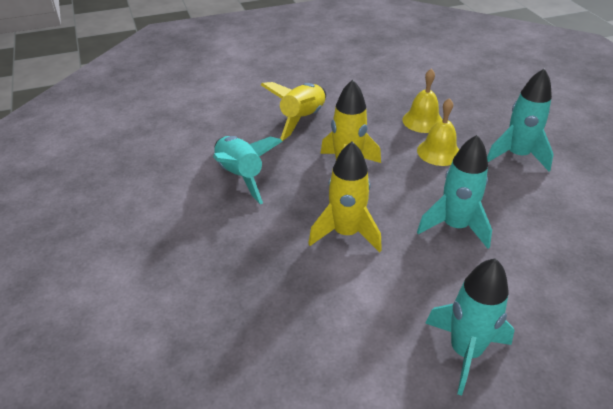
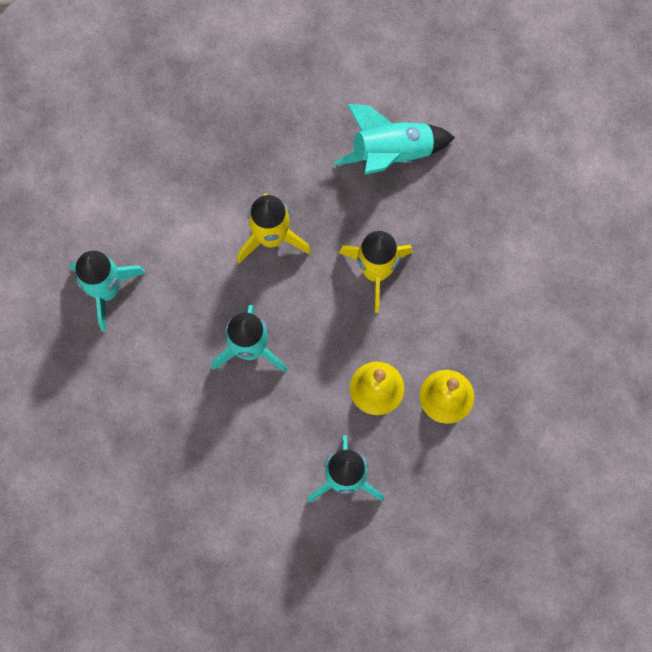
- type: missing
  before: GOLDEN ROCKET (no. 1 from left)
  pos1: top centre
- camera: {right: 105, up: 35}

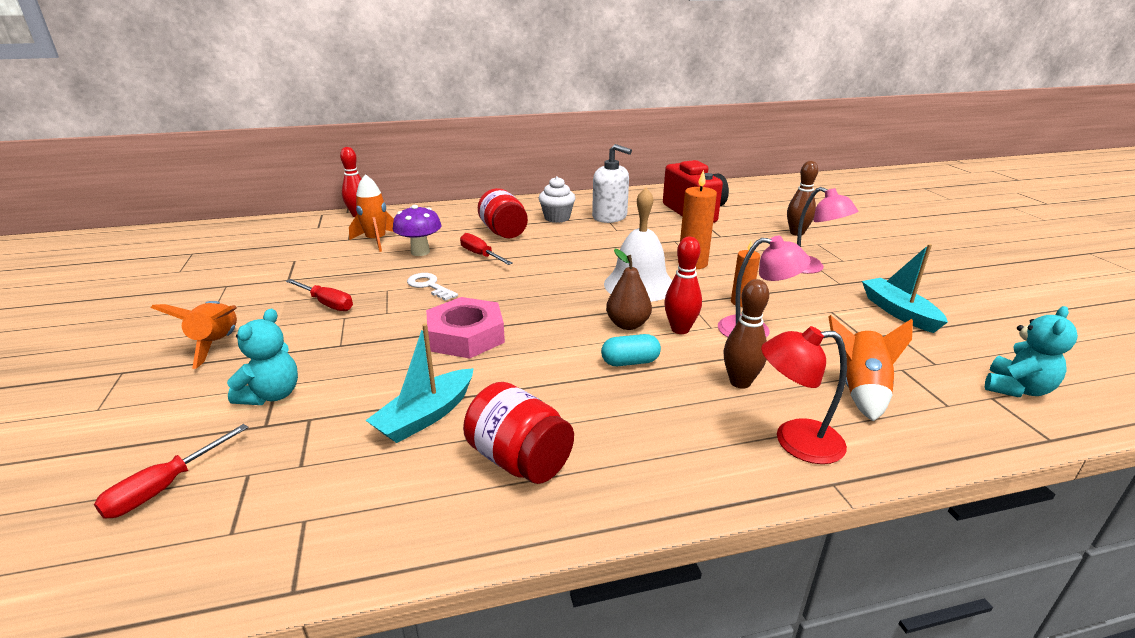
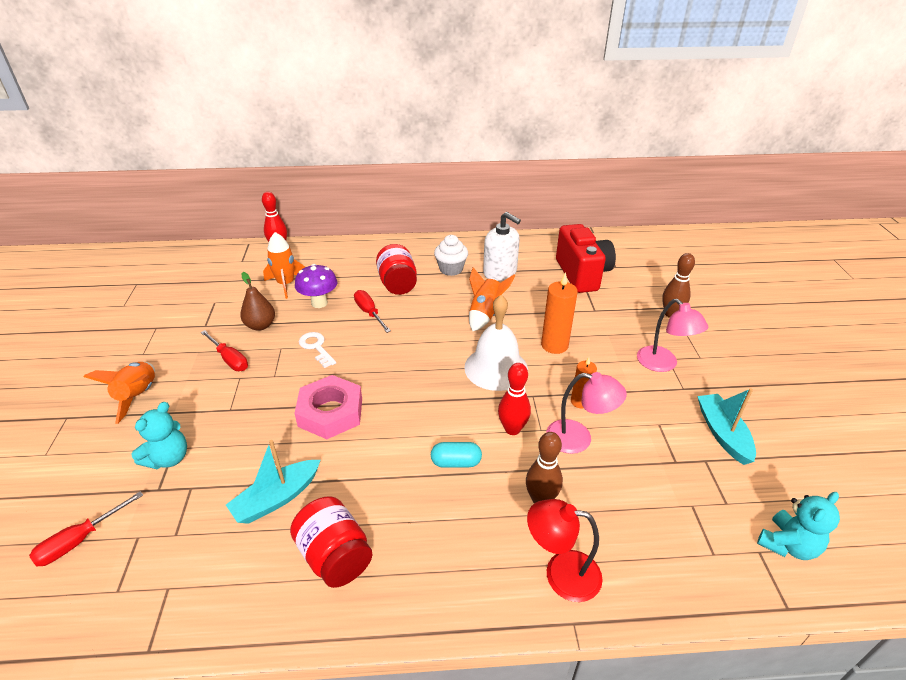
- type: relocated
  before: BROWN PEAR FRUIT
  pos1: centre
  pos2: middle left
- type: relocated
  before: ORANGE ROCKET (no. 3 from left)
  pos1: middle right
  pos2: centre
- camera: {right: 10, up: 10}

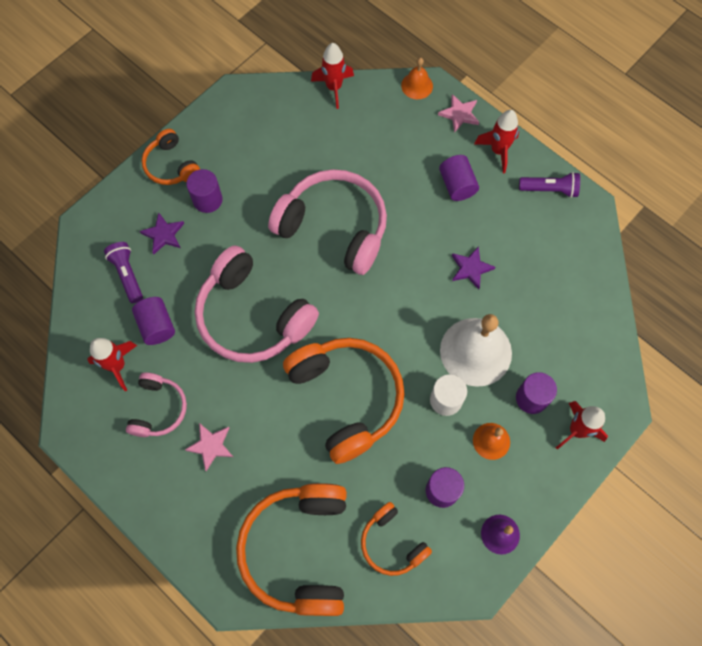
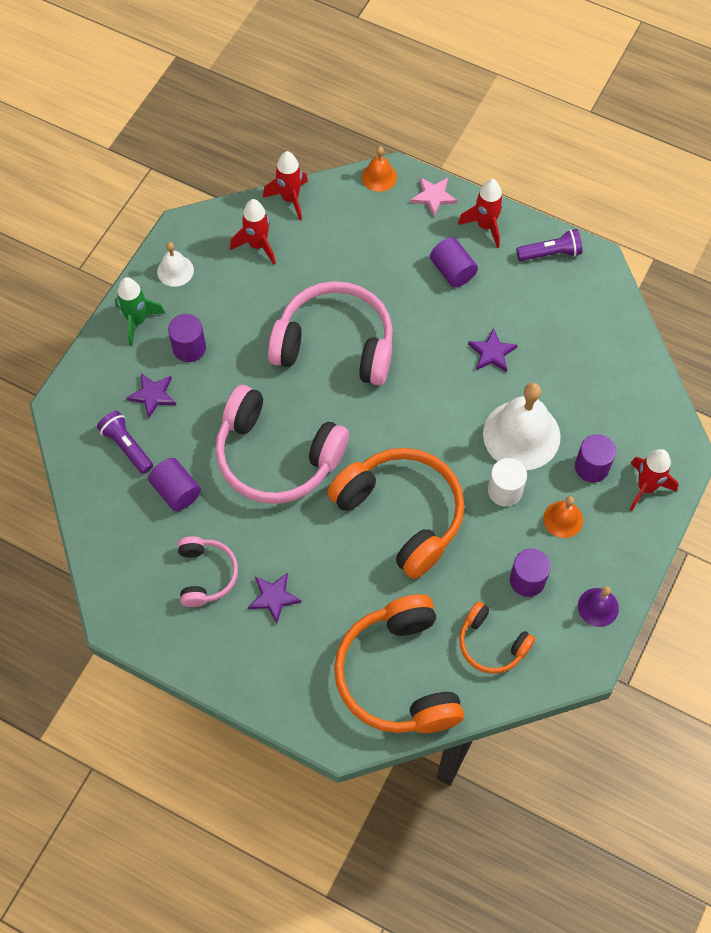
- type: exchanged
  before: ORANGE HEADPHONES (no. 1 from left)
  after: GREEN ROCKET
  pos1: top left
  pos2: middle left
- type: appeared
  after: WHITE HAND BELL (no. 1 from left)
  pos2: top left
- type: relocated
  before: SCARLET ROCKET (no. 1 from left)
  pos1: middle left
  pos2: top centre
- type: colour
  before: ROSY STAR (no. 1 from left)
  after: ROYAL PURPLE STAR (no. 2 from left)
  pos1: bottom left
  pos2: centre
- camera: {right: -15, up: -5}

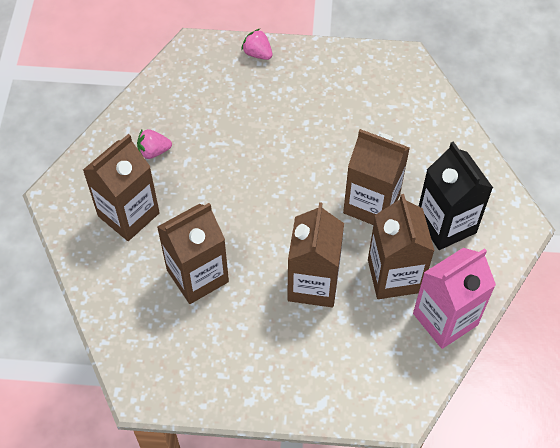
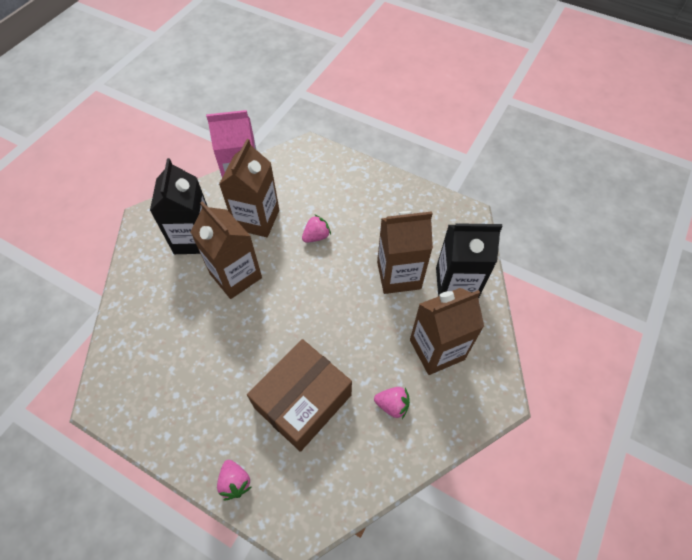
- type: appeared
  after: BROWN PARCEL
  pos2: bottom centre
- type: exchanged
  before: BROWN CARTON (no. 3 from left)
  after: ROSY STRAWBERRY (no. 2 from left)
  pos1: centre
  pos2: centre
- type: appeared
  after: EBONY CARTON (no. 2 from left)
  pos2: middle right
- camera: {right: -155, up: 0}

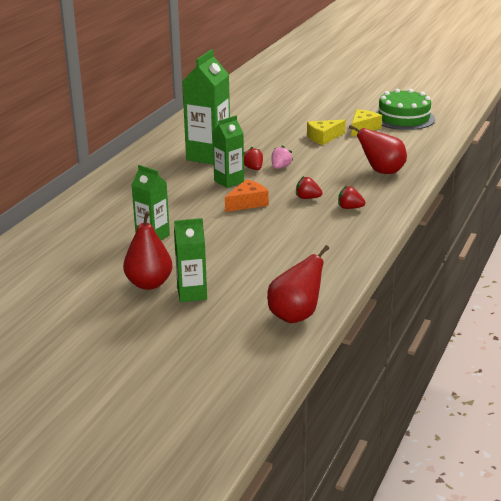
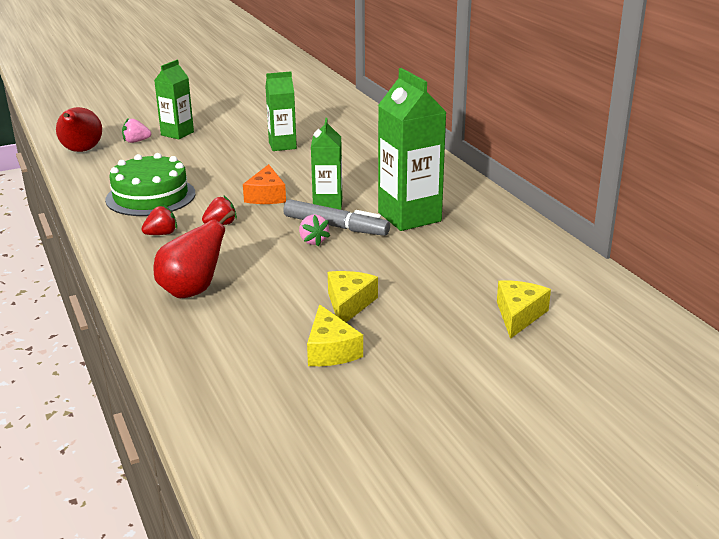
- type: relocated
  before: GREEN GATEAU
  pos1: top right
  pos2: middle left
- type: appeared
  after: ROSY STRAWBERRY (no. 1 from left)
  pos2: top left
- type: exchanged
  before: SCARLET STRAWBERRY (no. 1 from left)
  after: ASH-GREY MARKER PEN
  pos1: top centre
  pos2: centre
- type: appeared
  after: GOLDEN PIECE OF CHEESE (no. 3 from left)
  pos2: middle right
- type: missing
  before: SCARLET PEAR FRUIT (no. 1 from left)
  pos1: middle left
- camera: {right: 130, up: 0}

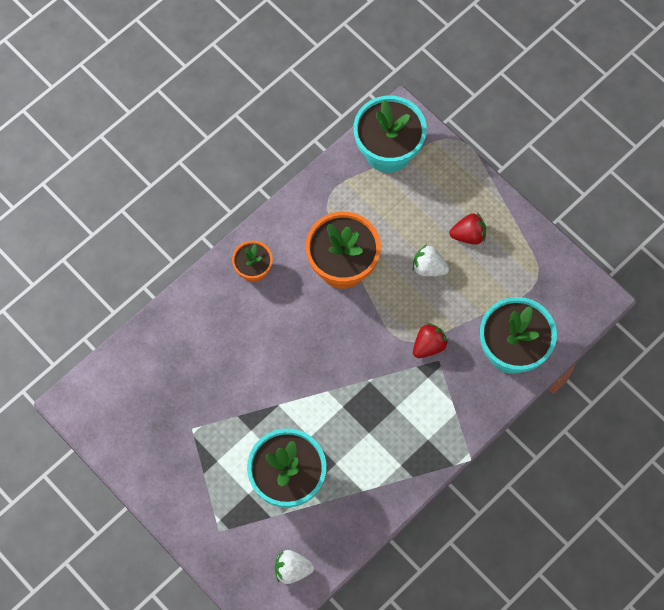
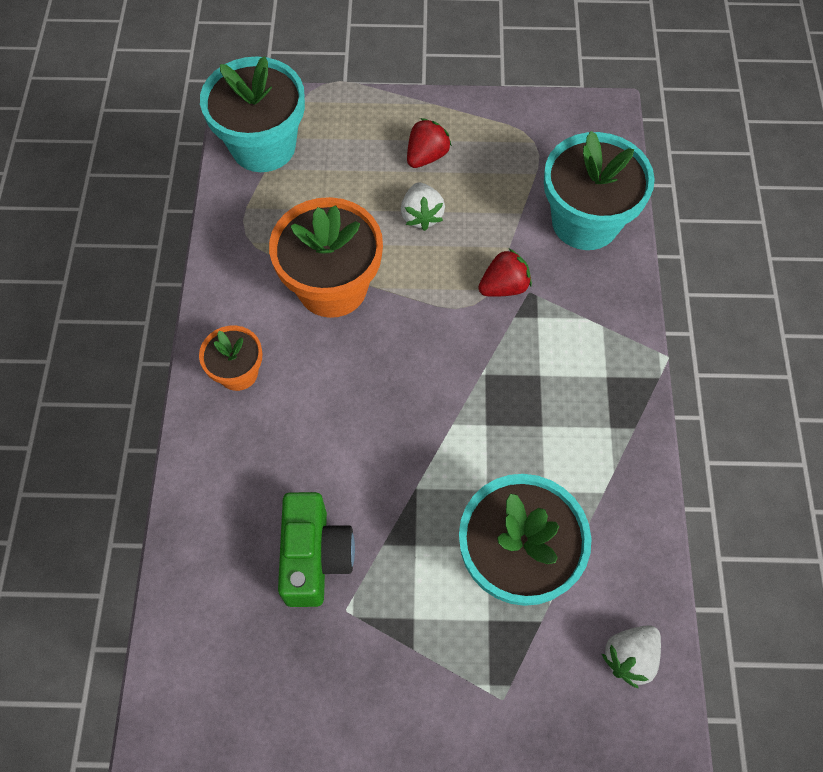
- type: appeared
  after: GREEN CAMERA
  pos2: bottom centre
- type: spun
  before: WHITE STRAWBERRY (no. 2 from left in the first image)
  pos1: centre
  pos2: top centre
  turn: -75
- type: spun
  before: SCARLET STRAWBERRY (no. 1 from left in the first image)
  pos1: centre
  pos2: centre
  turn: 60
- camera: {right: -45, up: -5}

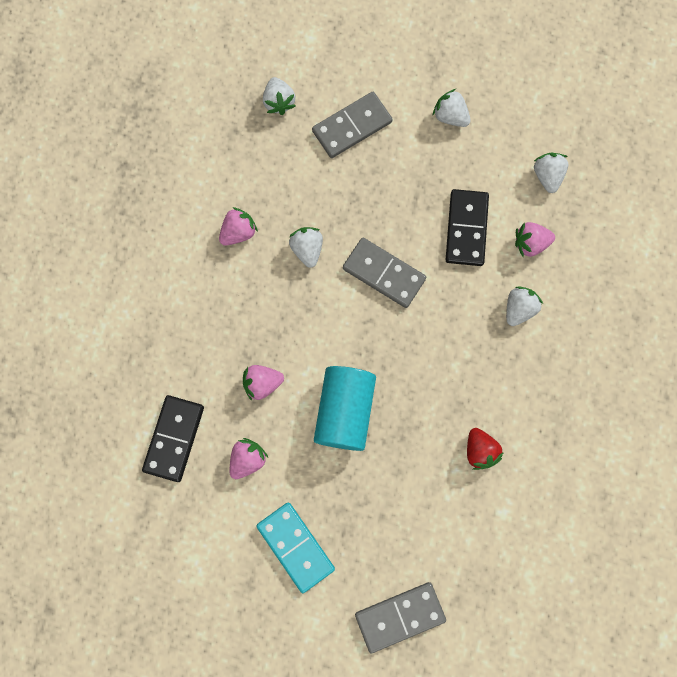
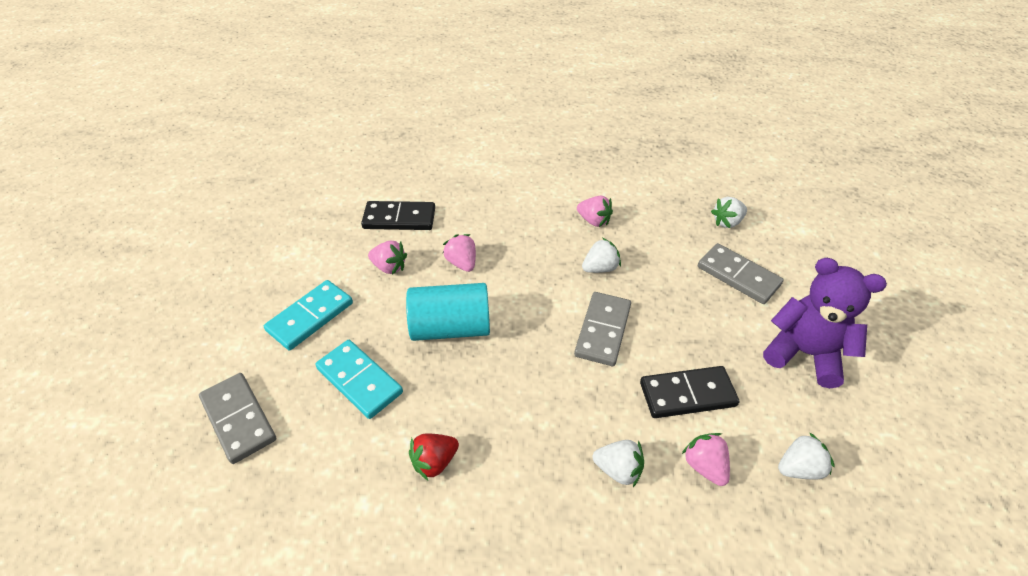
- type: appeared
  after: TEAL DOMINO PIECE (no. 2 from left)
  pos2: centre
- type: exchanged
  before: WHITE STRAWBERRY (no. 3 from left)
  after: ROYAL PURPLE TEDDY BEAR
  pos1: top right
  pos2: middle right
- camera: {right: 75, up: -30}

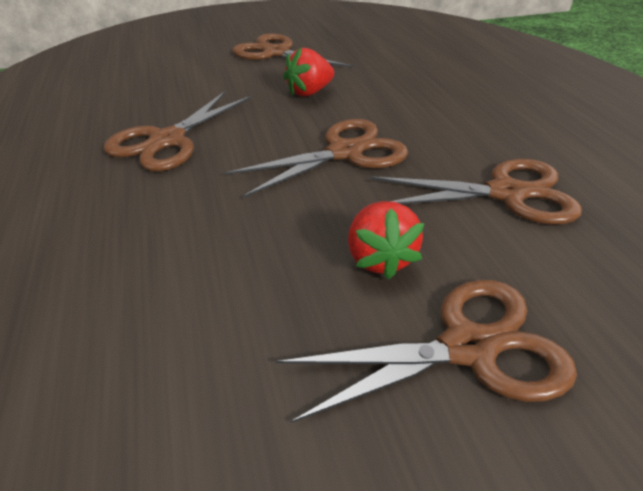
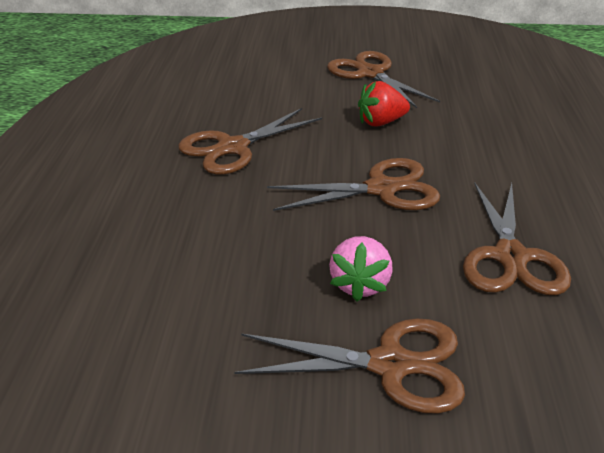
- type: colour
  before: SCARLET STRAWBERRY (no. 2 from left)
  after: ROSY STRAWBERRY
  pos1: centre
  pos2: centre
- type: spun
  before: BROWN SHEARS (no. 5 from left)
  pos1: middle right
  pos2: middle right
  turn: 75
- camera: {right: 20, up: -5}

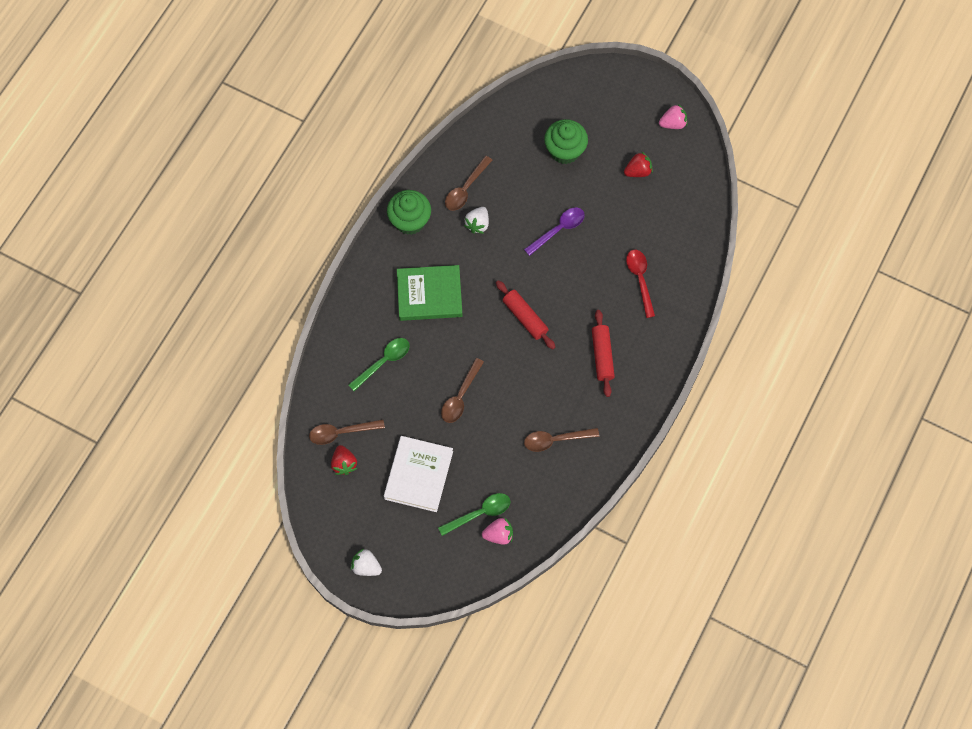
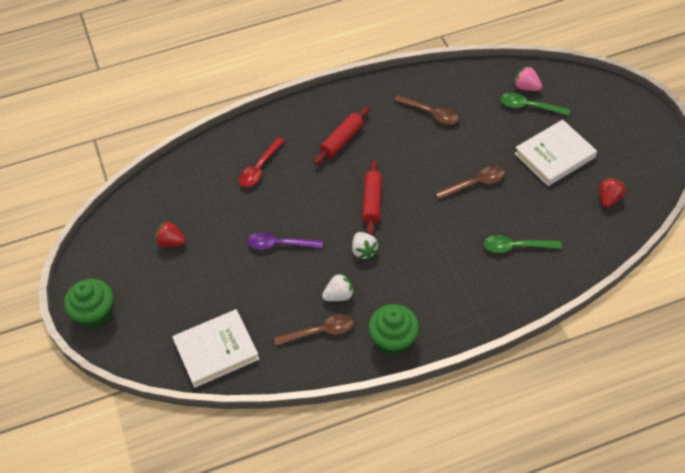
- type: relocated
  before: GREEN CUPCAKE (no. 2 from left in the first image)
  after: GREEN CUPCAKE (no. 1 from left)
  pos1: top centre
  pos2: middle left
- type: appeared
  after: WHITE BOOK (no. 1 from left)
  pos2: bottom left
- type: relocated
  before: WHITE STRAWBERRY (no. 1 from left in the first image)
  after: WHITE STRAWBERRY (no. 2 from left)
  pos1: bottom centre
  pos2: centre
- type: missing
  before: BROWN TEASPOON (no. 1 from left)
  pos1: centre
- type: missing
  before: GREEN BOOK
  pos1: centre
- type: missing
  before: ROSY STRAWBERRY (no. 2 from left)
  pos1: top right
- camera: {right: -135, up: -15}

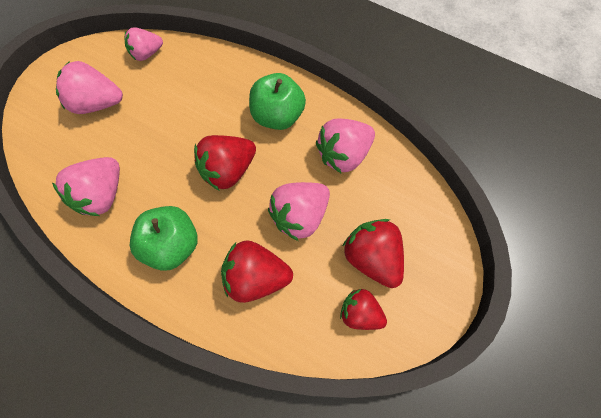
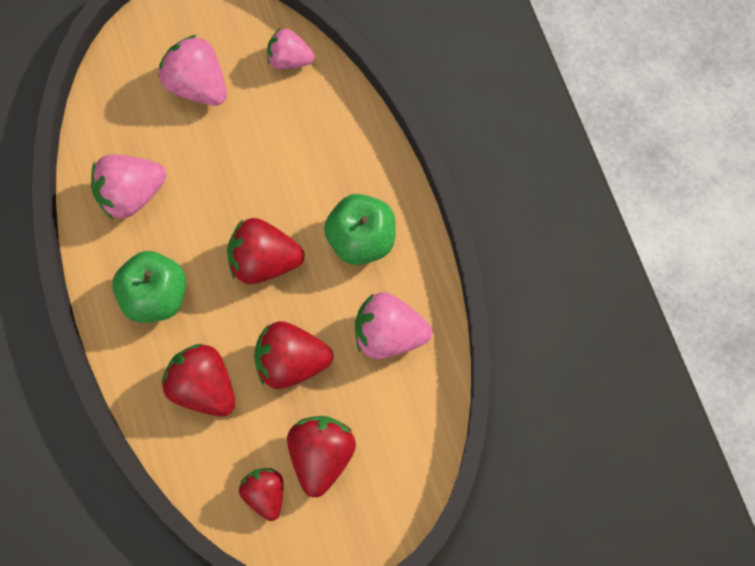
- type: colour
  before: ROSY STRAWBERRY (no. 4 from left)
  after: SCARLET STRAWBERRY (no. 4 from left)
  pos1: centre
  pos2: centre
- camera: {right: 40, up: 5}

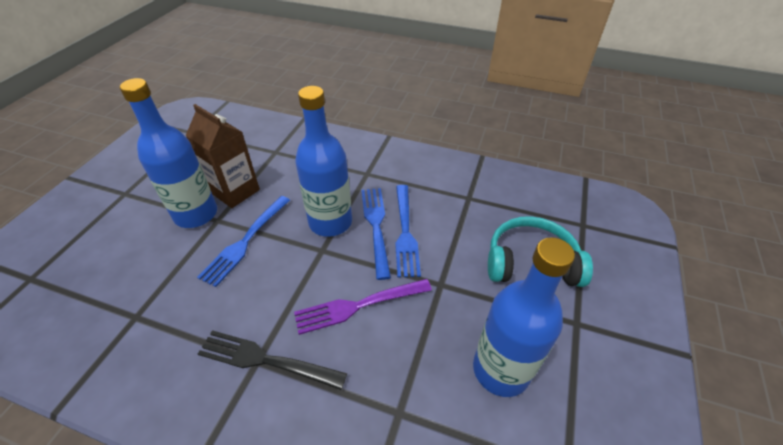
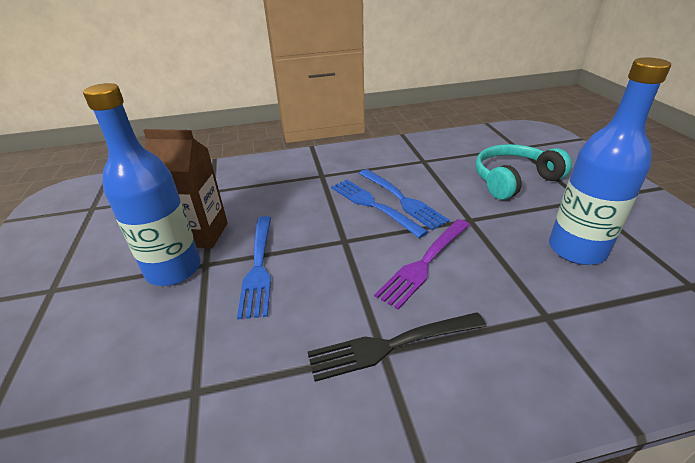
- type: missing
  before: COBALT DRINK BOTTLE (no. 2 from left)
  pos1: centre
- camera: {right: -30, up: -10}

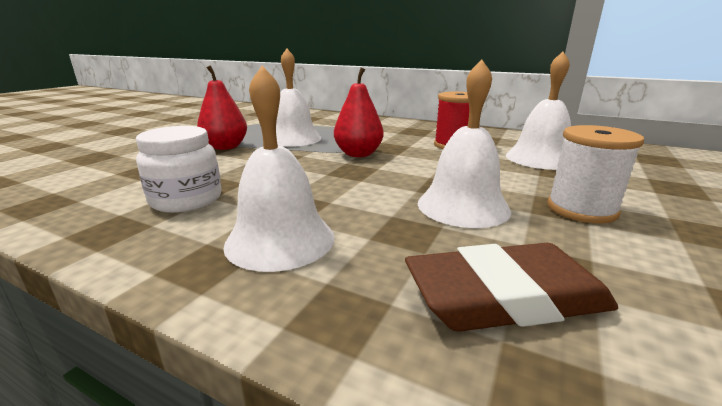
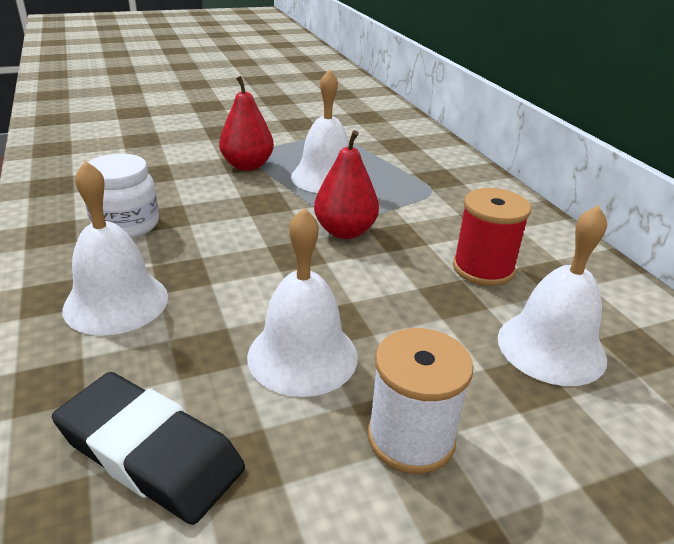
- type: colour
  before: BROWN PENCIL ERASER
  after: EBONY PENCIL ERASER
  pos1: bottom right
  pos2: bottom left
- camera: {right: 40, up: 10}

